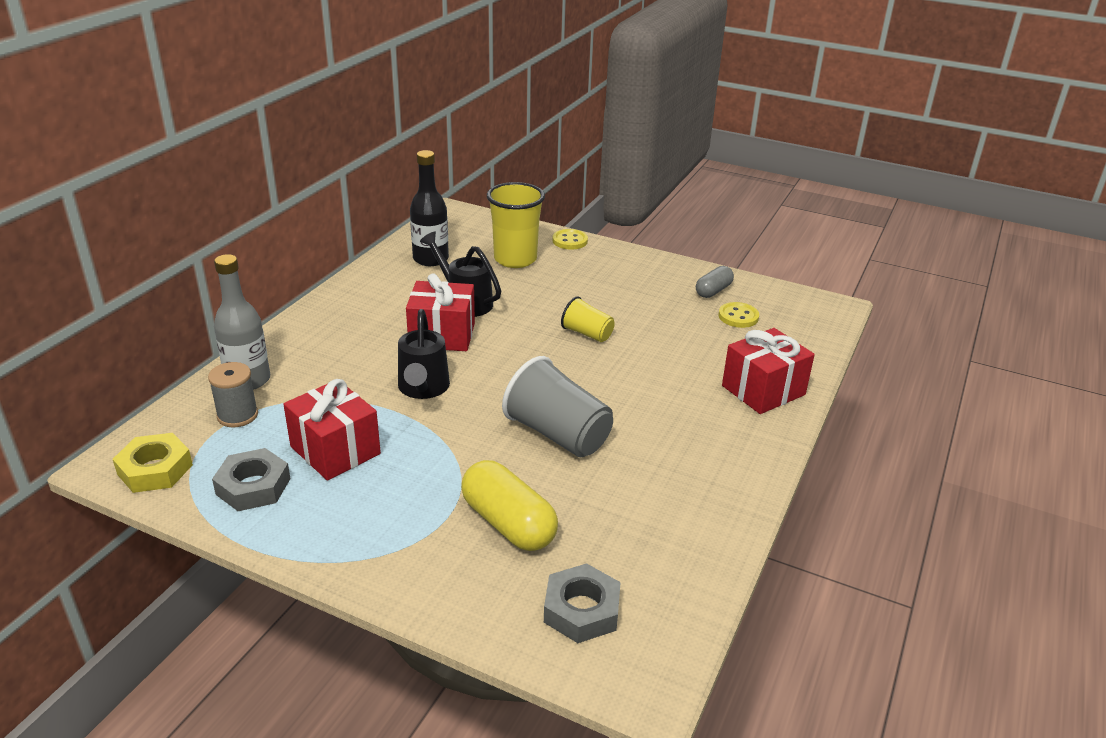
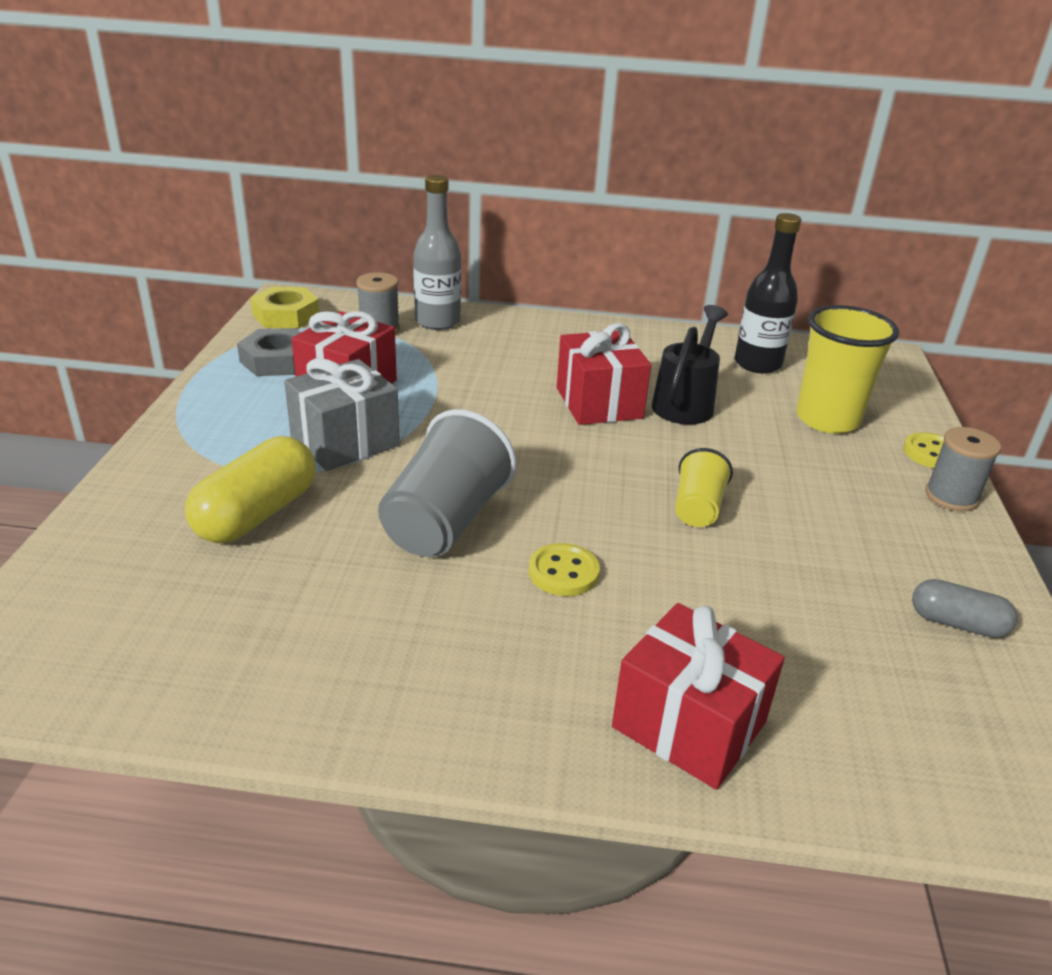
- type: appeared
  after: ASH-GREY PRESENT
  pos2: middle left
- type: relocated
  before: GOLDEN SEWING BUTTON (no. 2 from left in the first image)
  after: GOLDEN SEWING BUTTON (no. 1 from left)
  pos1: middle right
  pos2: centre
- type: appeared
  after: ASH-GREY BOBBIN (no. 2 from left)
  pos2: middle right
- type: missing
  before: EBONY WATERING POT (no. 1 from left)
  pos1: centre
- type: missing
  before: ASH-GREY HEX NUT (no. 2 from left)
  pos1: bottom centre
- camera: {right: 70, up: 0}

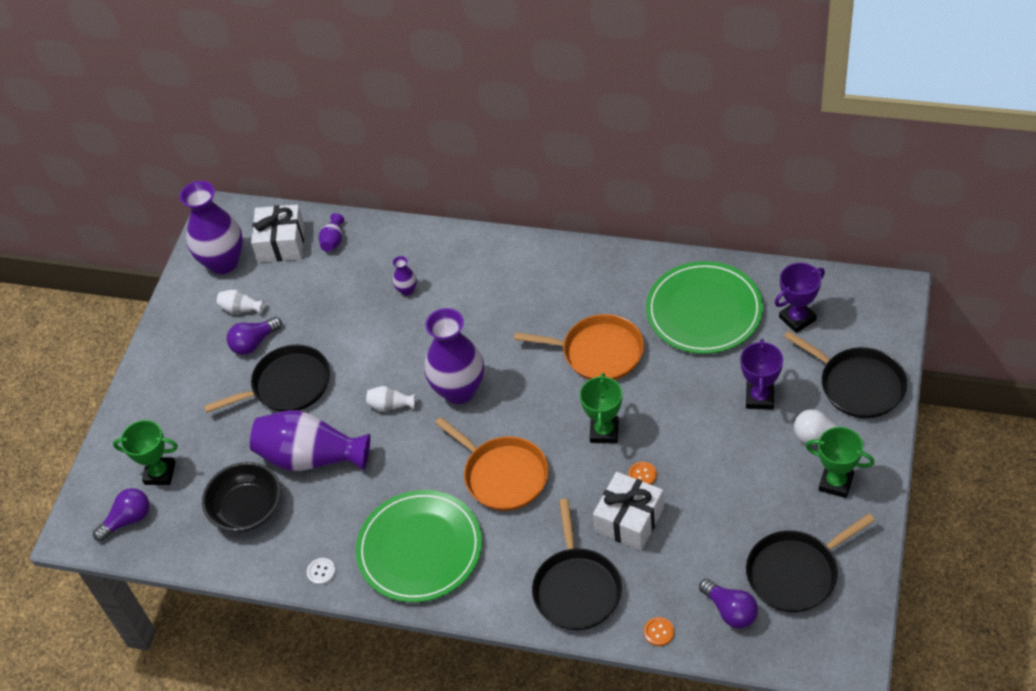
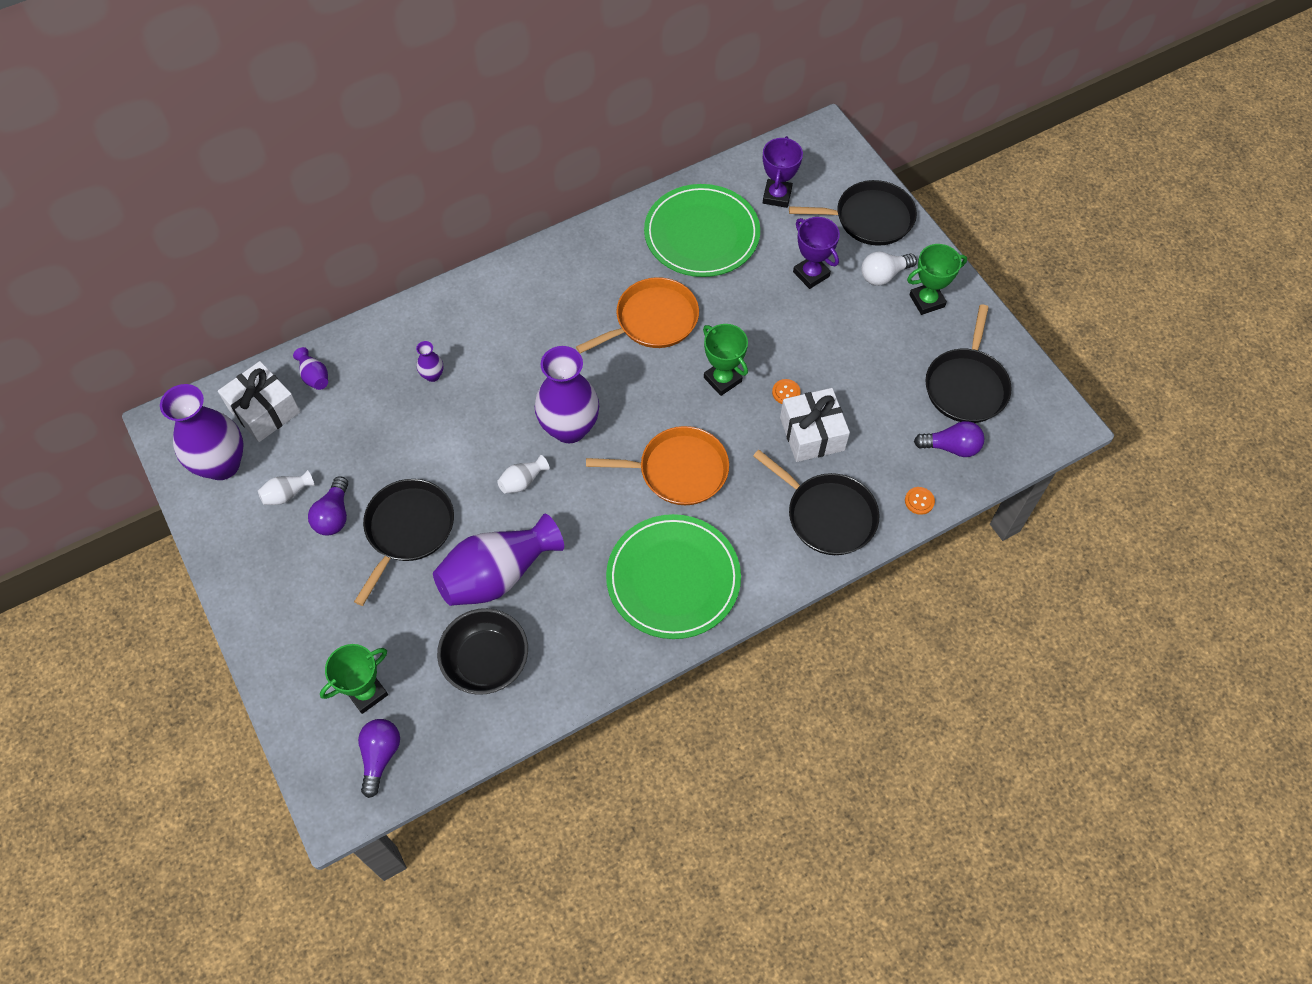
- type: missing
  before: WHITE SEWING BUTTON
  pos1: bottom left
- camera: {right: -50, up: 10}

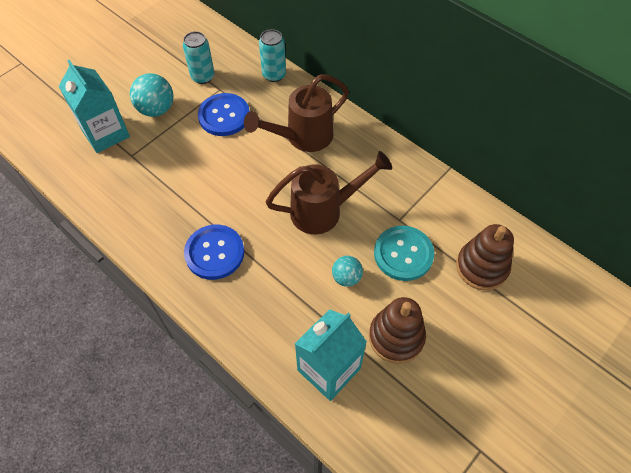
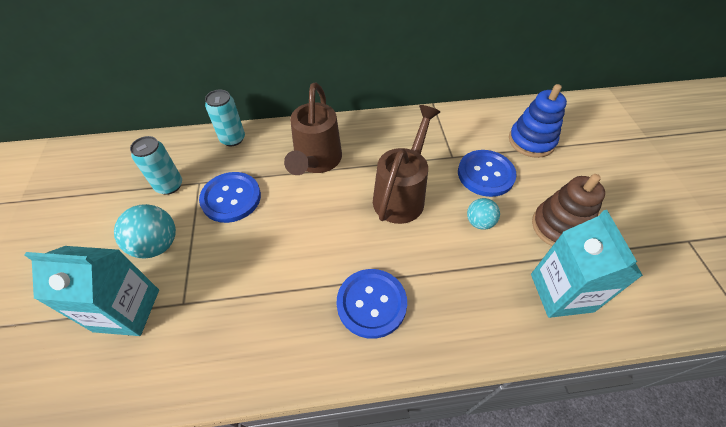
- type: colour
  before: TEAL SEWING BUTTON
  after: COBALT SEWING BUTTON (no. 3 from left)
  pos1: centre
  pos2: middle right
- type: colour
  before: BROWN STACKING RINGS (no. 2 from left)
  after: COBALT STACKING RINGS
  pos1: middle right
  pos2: top right
- camera: {right: -50, up: -5}

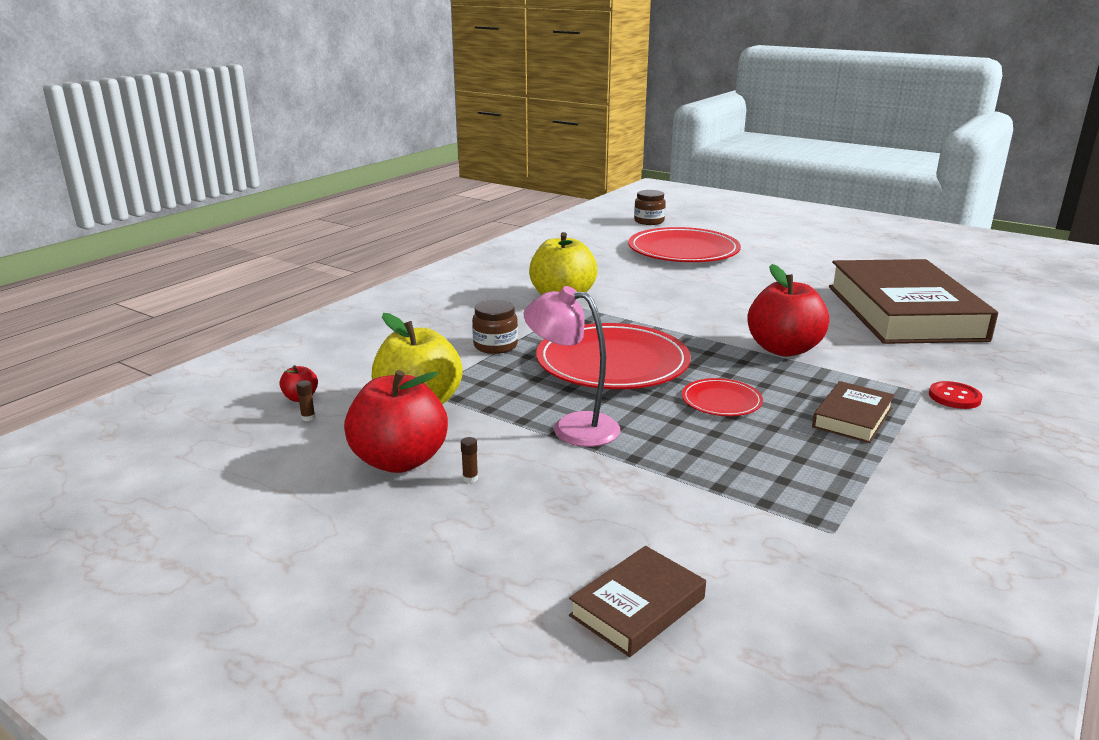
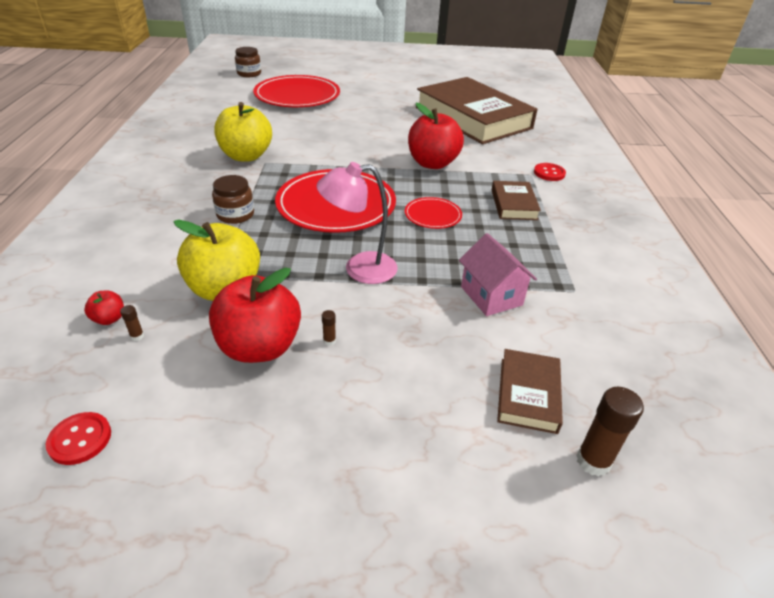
- type: appeared
  after: SCARLET SEWING BUTTON (no. 1 from left)
  pos2: bottom left
- type: appeared
  after: ROSY TOY HOUSE
  pos2: centre
- type: appeared
  after: BROWN STICK OF GLUE (no. 3 from left)
  pos2: bottom right
- camera: {right: -35, up: 15}

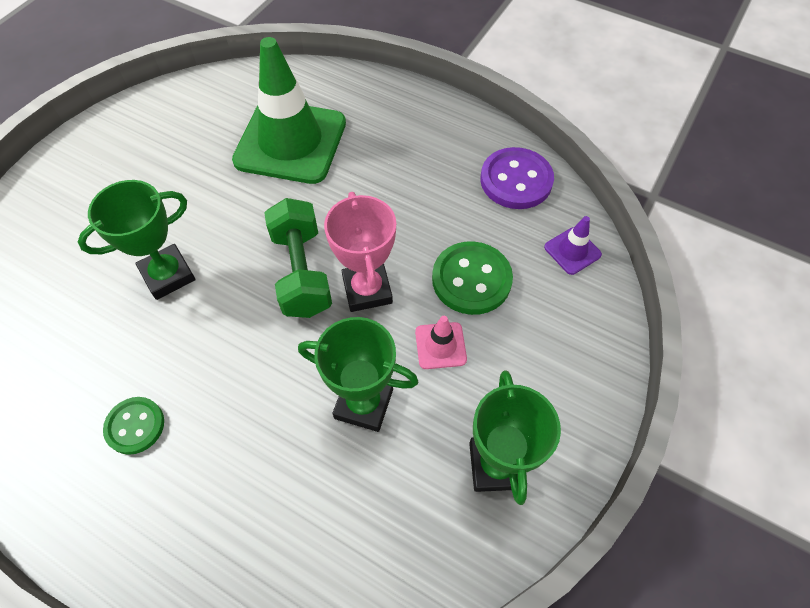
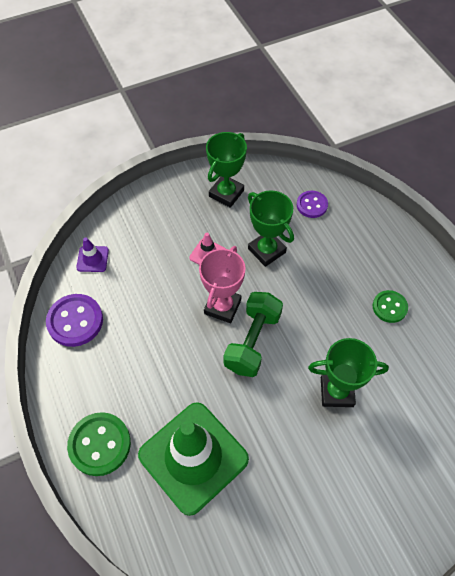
- type: relocated
  before: GREEN SEWING BUTTON (no. 2 from left in the first image)
  after: GREEN SEWING BUTTON (no. 1 from left)
  pos1: centre
  pos2: bottom left
- type: appeared
  after: ROYAL PURPLE SEWING BUTTON (no. 2 from left)
  pos2: middle right
- camera: {right: -145, up: 0}

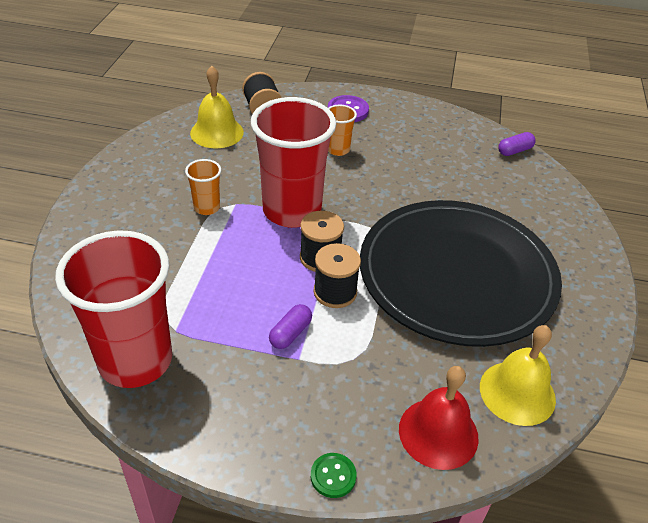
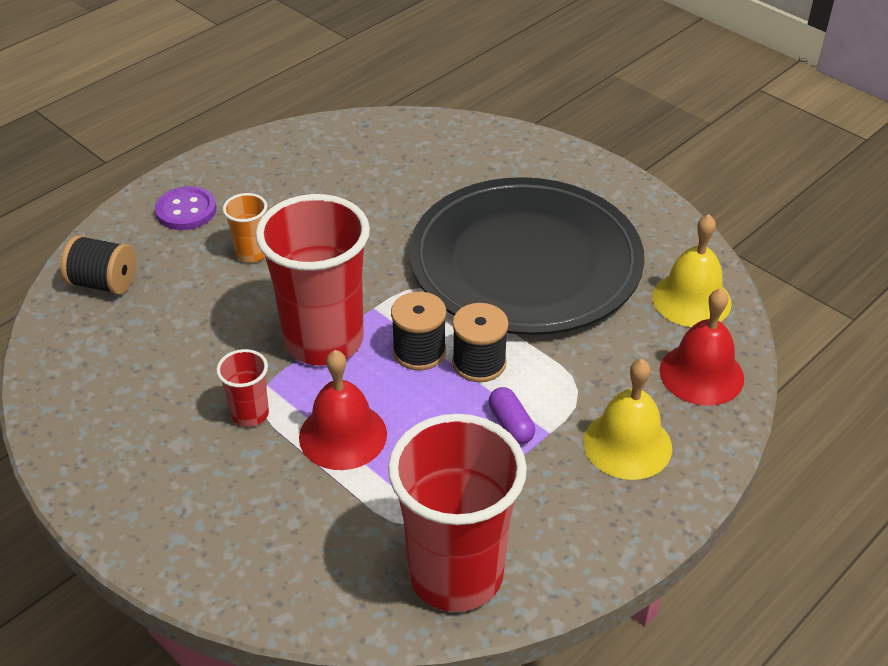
- type: colour
  before: ORANGE CUP (no. 1 from left)
  after: SCARLET CUP (no. 1 from left)
  pos1: middle left
  pos2: middle left
- type: appeared
  after: SCARLET HAND BELL (no. 1 from left)
  pos2: centre
- type: relocated
  before: GOLDEN HAND BELL (no. 1 from left)
  pos1: top centre
  pos2: middle right
- type: missing
  before: GREEN SEWING BUTTON
  pos1: bottom centre
- type: missing
  before: ROYAL PURPLE PILL SHAPE (no. 2 from left)
  pos1: top right
- camera: {right: -55, up: 0}

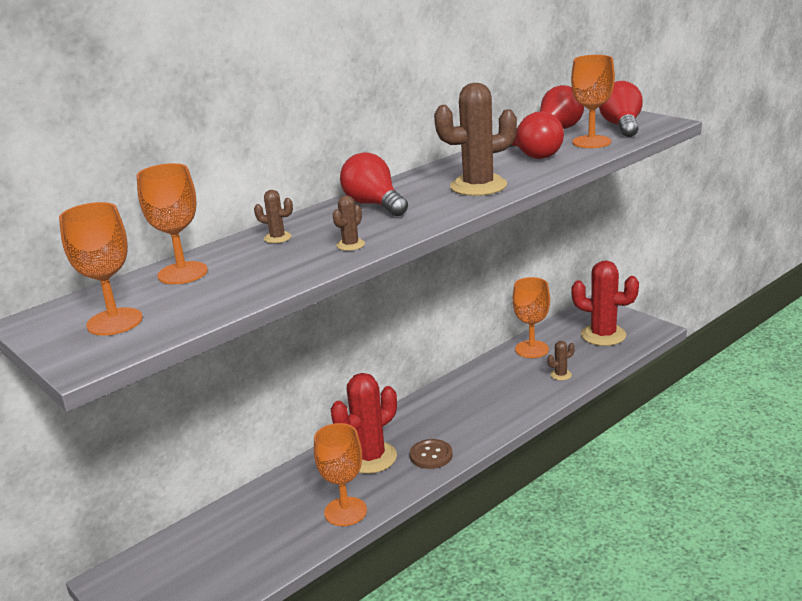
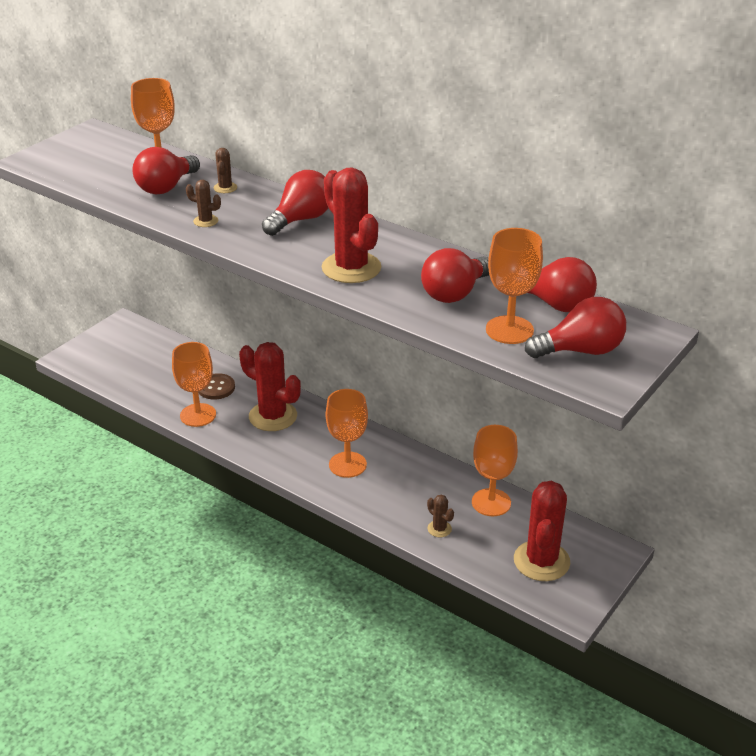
- type: appeared
  after: SCARLET LIGHT BULB (no. 1 from left)
  pos2: top left
- type: relocated
  before: BROWN SEWING BUTTON
  pos1: bottom centre
  pos2: middle left
- type: colour
  before: BROWN SAGUARO CACTUS (no. 3 from left)
  after: SCARLET SAGUARO CACTUS (no. 2 from left)
  pos1: top centre
  pos2: top centre
- type: relocated
  before: ORANGE GOBLET (no. 1 from left in the first image)
  after: ORANGE GOBLET (no. 3 from left)
  pos1: middle left
  pos2: centre
- camera: {right: 75, up: 10}

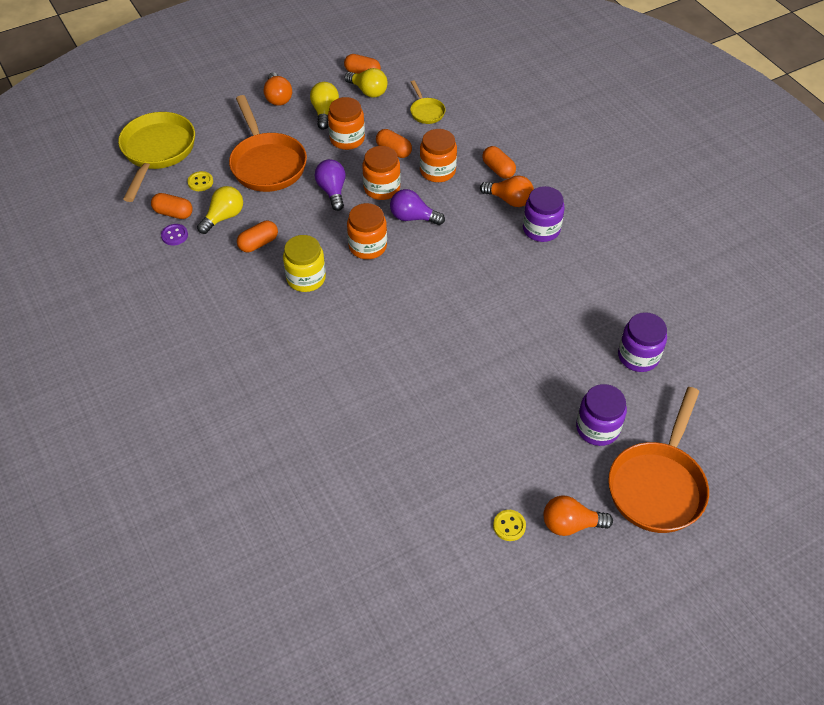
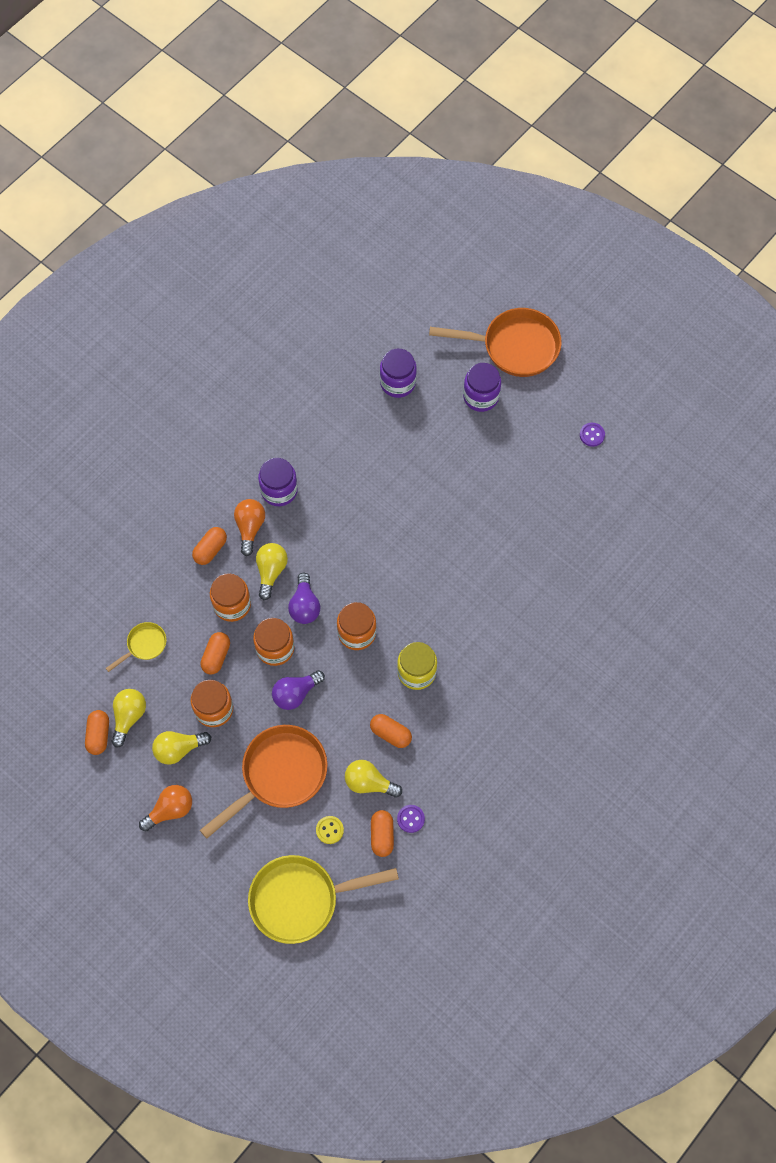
- type: appeared
  after: GOLDEN LIGHT BULB (no. 3 from left)
  pos2: centre
- type: colour
  before: GOLDEN SEWING BUTTON (no. 2 from left)
  after: ROYAL PURPLE SEWING BUTTON (no. 2 from left)
  pos1: bottom centre
  pos2: middle right
- type: missing
  before: ORANGE LIGHT BULB (no. 3 from left)
  pos1: bottom right
- camera: {right: -110, up: 15}

